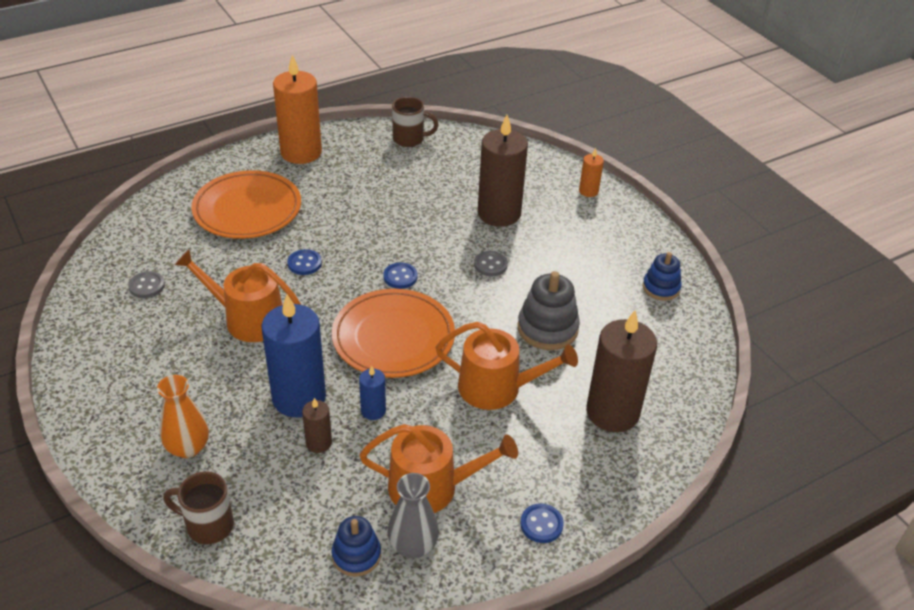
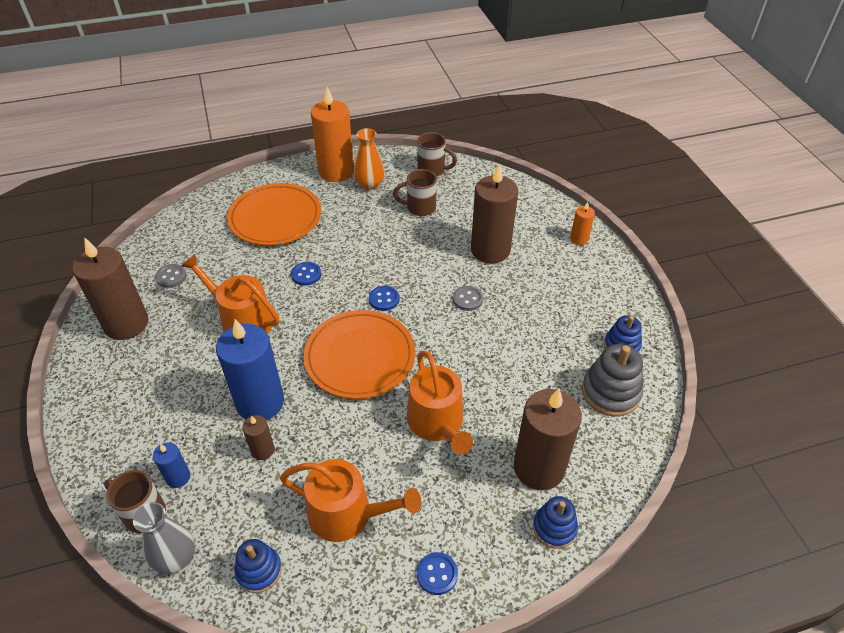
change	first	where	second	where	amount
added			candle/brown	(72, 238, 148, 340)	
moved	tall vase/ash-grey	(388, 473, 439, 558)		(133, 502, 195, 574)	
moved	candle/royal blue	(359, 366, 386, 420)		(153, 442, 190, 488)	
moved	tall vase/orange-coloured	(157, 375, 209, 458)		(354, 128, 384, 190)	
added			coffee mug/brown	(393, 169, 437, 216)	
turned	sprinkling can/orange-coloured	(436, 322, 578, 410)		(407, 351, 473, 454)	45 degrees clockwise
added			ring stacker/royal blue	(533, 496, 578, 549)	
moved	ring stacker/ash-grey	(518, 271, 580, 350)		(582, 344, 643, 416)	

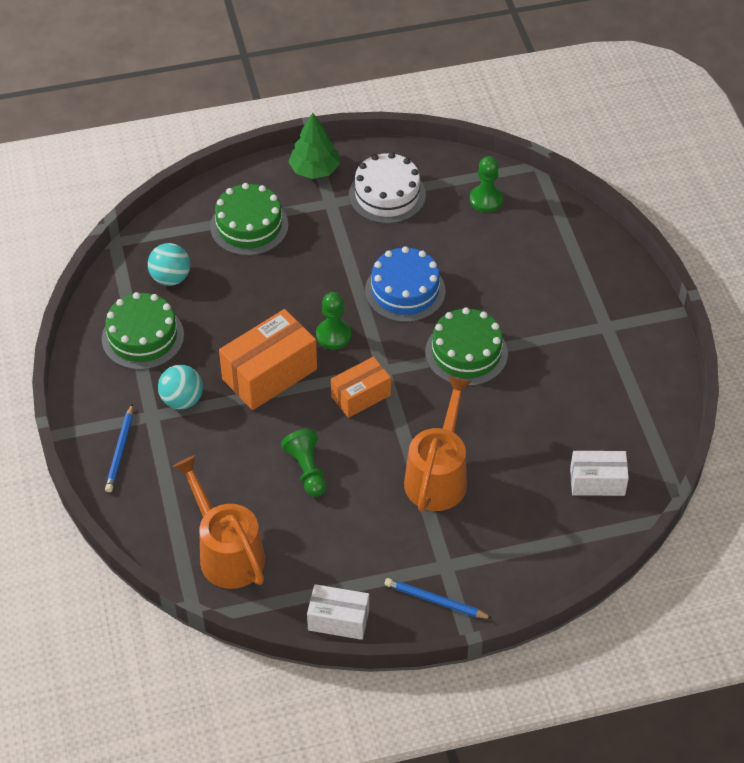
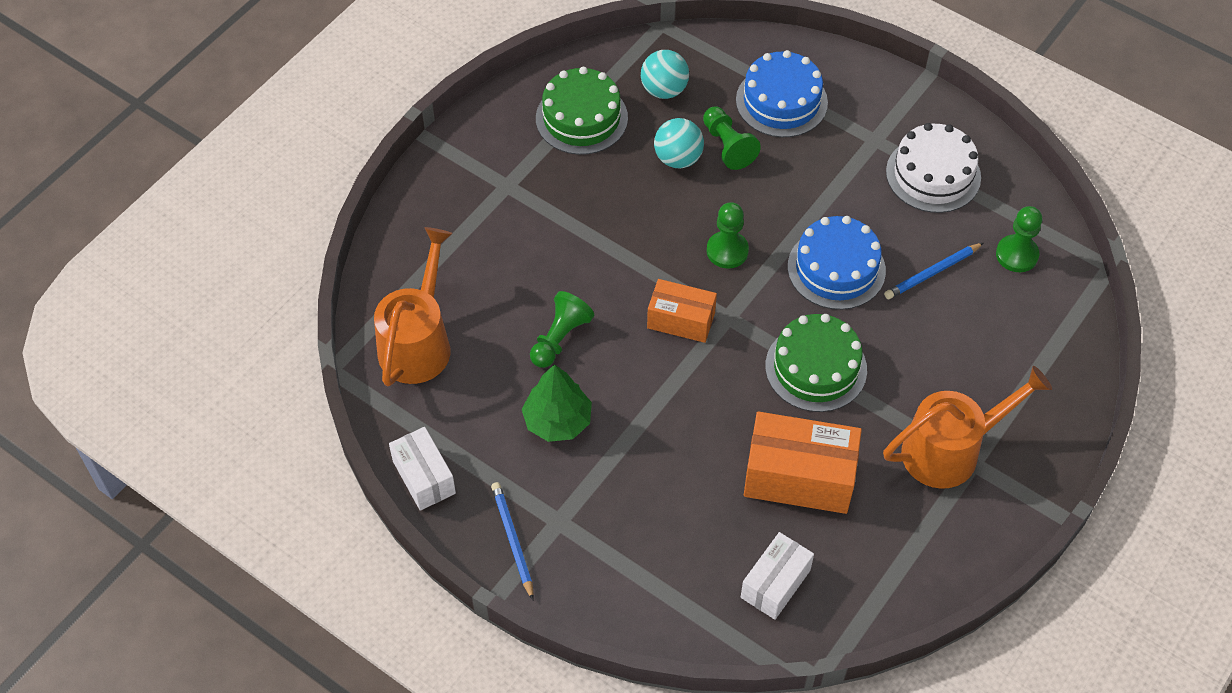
change	first	where	second	where	amount
moved	toy tree/green	(288, 113, 340, 179)		(522, 364, 592, 442)	
moved	sphere/teal	(158, 365, 203, 409)		(654, 118, 704, 168)	
added			game pawn/green	(703, 107, 761, 170)	
recoloured	layer cake/green	(210, 183, 288, 256)	layer cake/royal blue	(736, 50, 828, 137)	
turned	box/pure white	(570, 451, 629, 496)		(741, 532, 814, 620)	75 degrees clockwise
moved	box/orange-coloured	(219, 309, 317, 410)		(744, 411, 862, 514)	
moved	sprinkling can/orange-coloured	(404, 376, 471, 512)		(883, 366, 1052, 489)	
moved	wooden pencil/royal blue	(105, 403, 133, 492)		(884, 243, 983, 299)	

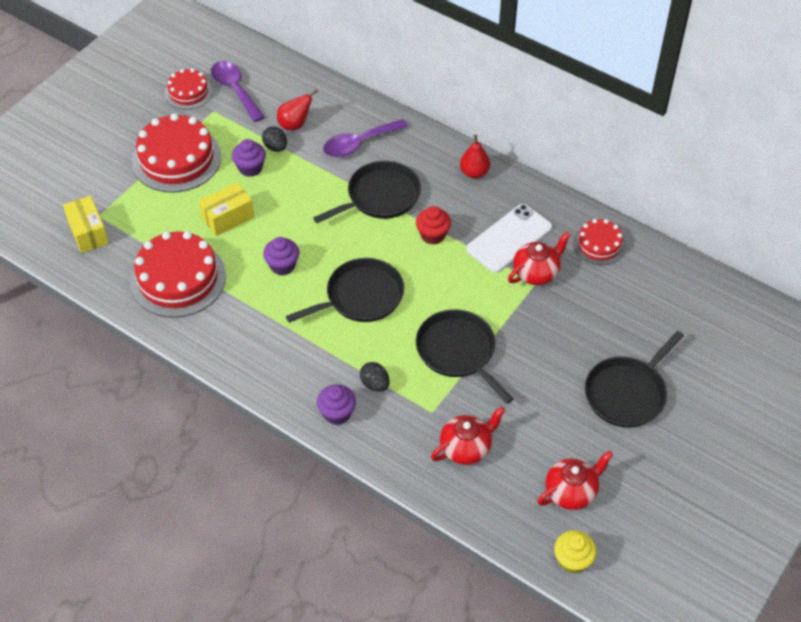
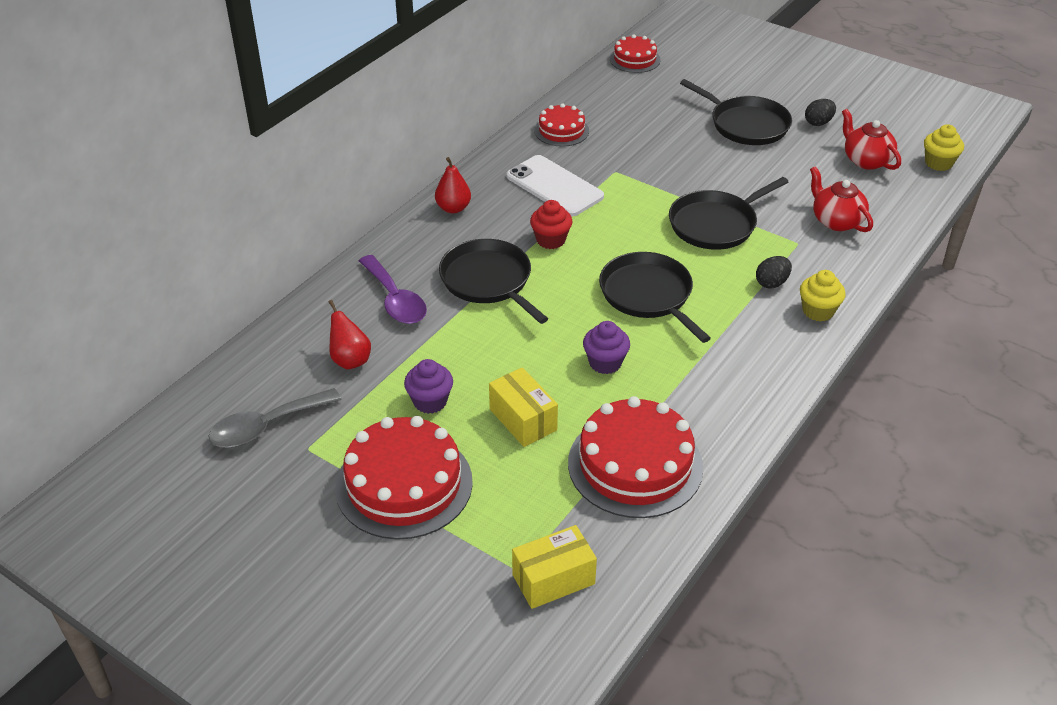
change	first	where	second	where	amount
recoloured	spoon/royal purple	(211, 61, 264, 122)	spoon/ash-grey	(209, 388, 342, 448)	
moved	layer cake/scarlet	(165, 68, 212, 109)		(610, 34, 661, 73)	
recoloured	muffin/royal purple	(317, 384, 356, 425)	muffin/yellow	(800, 270, 846, 322)	
moved	egg/ebony	(262, 126, 287, 152)		(805, 99, 836, 126)	
removed	teapot/scarlet	(508, 231, 571, 285)			

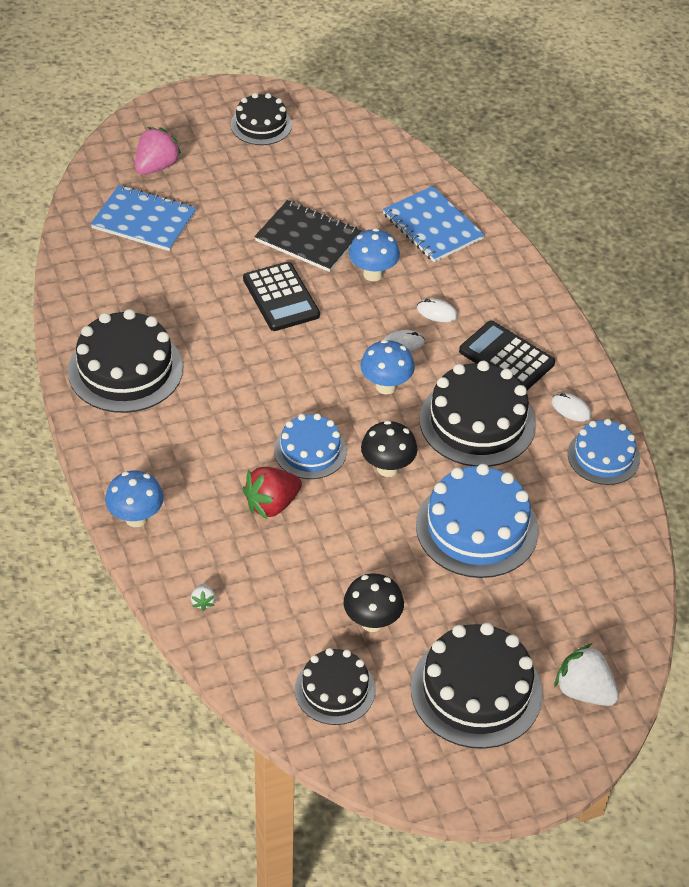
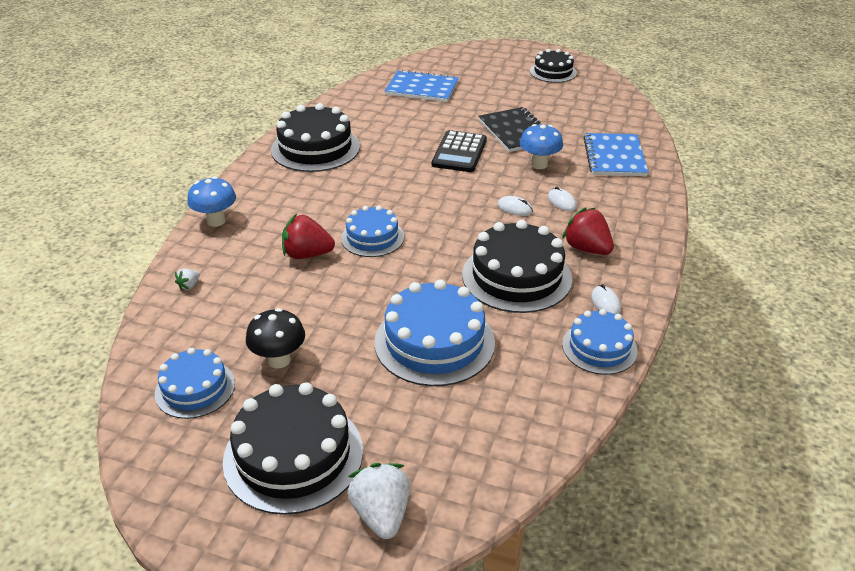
change	first	where	second	where	amount
recoloured	layer cake/ebony	(295, 648, 375, 725)	layer cake/royal blue	(155, 348, 235, 419)	
turned	notebook/royal blue	(91, 185, 196, 251)		(385, 70, 459, 102)	45 degrees counterclockwise
replaced	pocket calculator/ebony	(459, 321, 555, 390)	strawberry/scarlet	(562, 207, 614, 255)	
removed	strawberry/rose-pink	(135, 127, 182, 175)			
removed	fungus/royal blue	(360, 340, 415, 394)			
removed	fungus/ebony	(361, 421, 417, 477)			

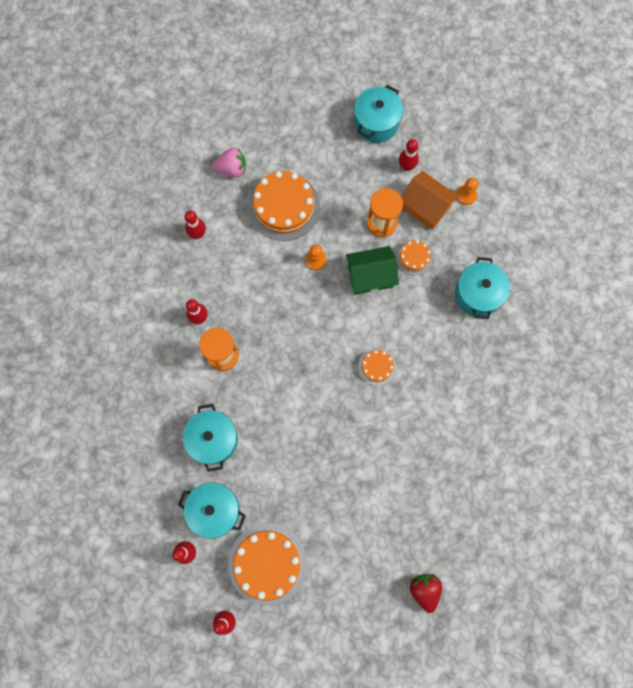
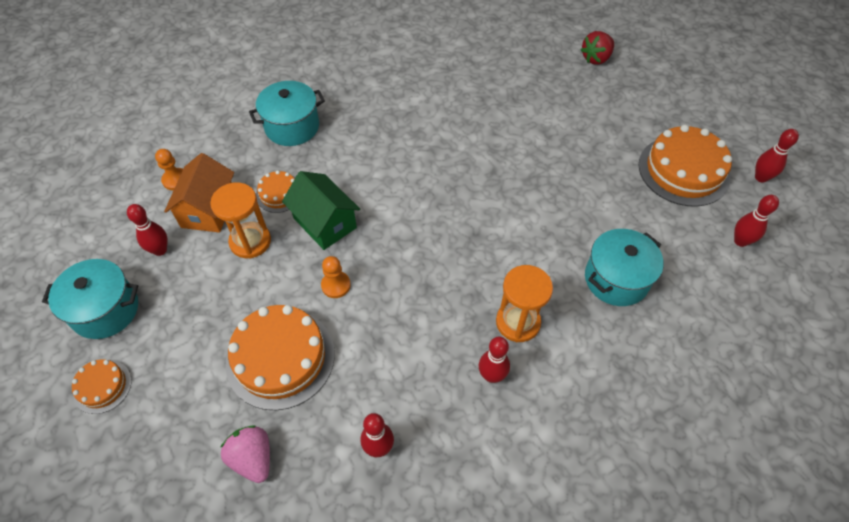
change	first	where	second	where	amount
moved	layer cake/orange-coloured	(358, 349, 396, 386)		(72, 359, 132, 414)	
removed	cooking pot/teal	(178, 482, 246, 539)			

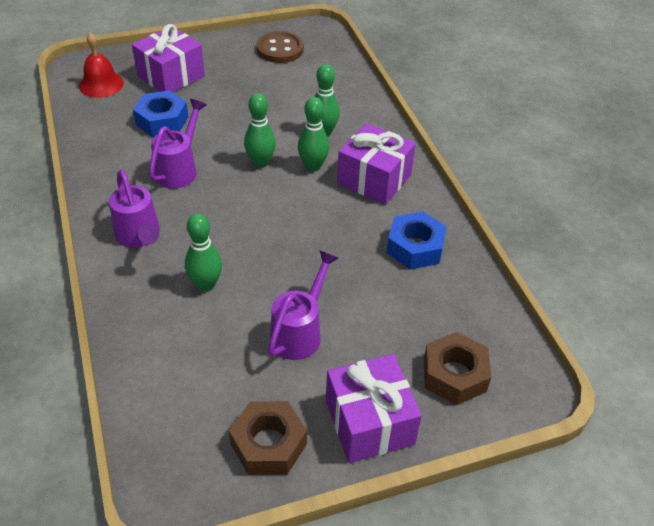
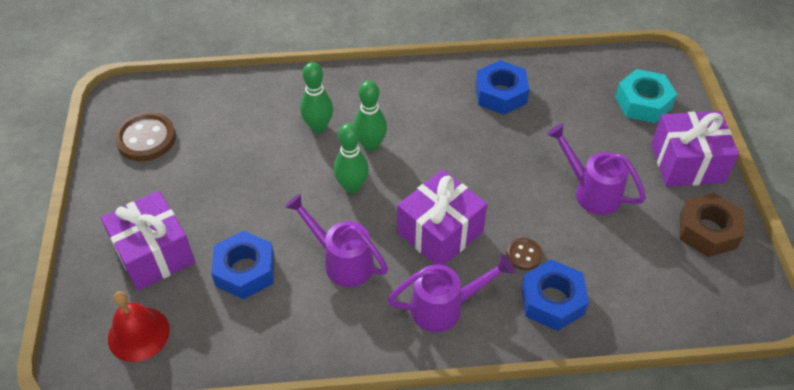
change	first	where	second	where	amount
moved	wrapped gift/royal purple	(337, 123, 416, 205)		(397, 170, 487, 265)	
replaced	bowling pin/green	(185, 213, 222, 291)	sewing button/brown	(506, 238, 543, 270)	
added			hexagon nut/royal blue	(521, 259, 589, 331)	
recoloured	hexagon nut/brown	(424, 332, 491, 405)	hexagon nut/teal	(615, 69, 677, 123)	

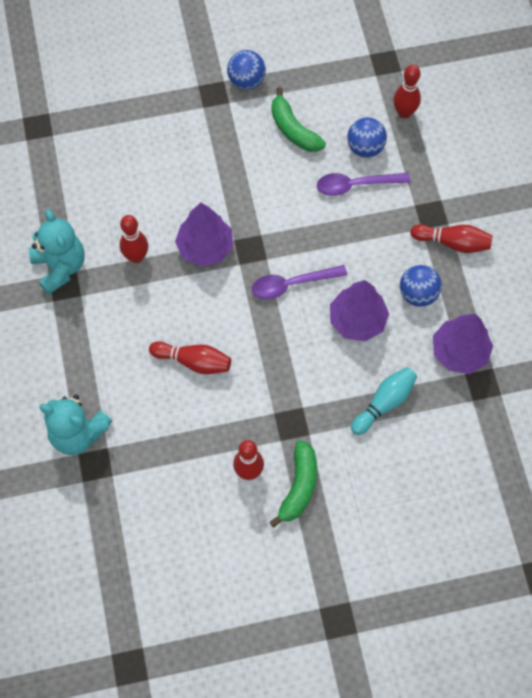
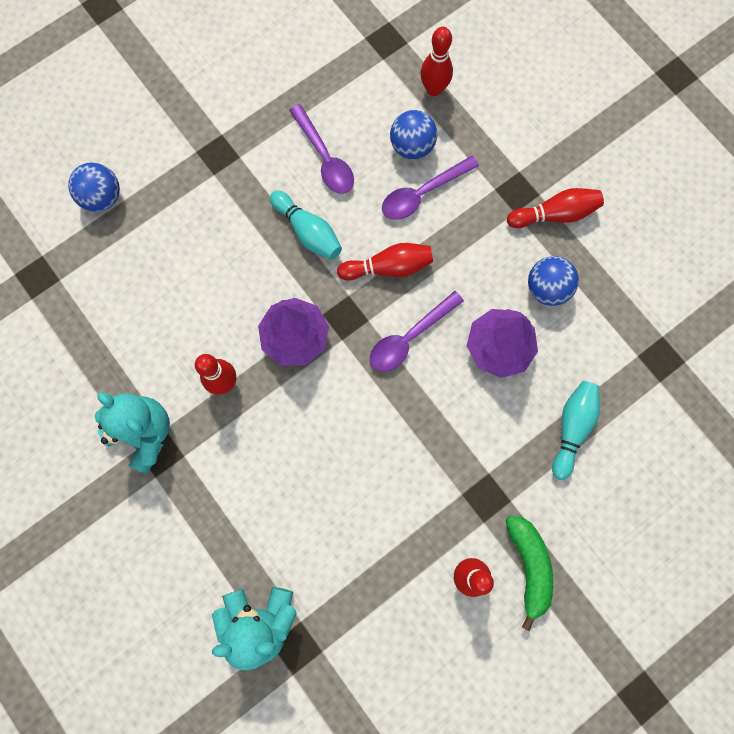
change	first	where	second	where	amount
moved	sphere/royal blue	(227, 50, 266, 90)		(68, 162, 120, 212)	
added			bowling pin/teal	(270, 191, 342, 260)	
replaced	banana fruit/green	(271, 87, 326, 152)	spoon/royal purple	(289, 104, 354, 194)	
moved	bowling pin/scarlet	(149, 341, 231, 374)		(337, 243, 433, 281)	
removed	toy tree/royal purple	(433, 314, 493, 374)			

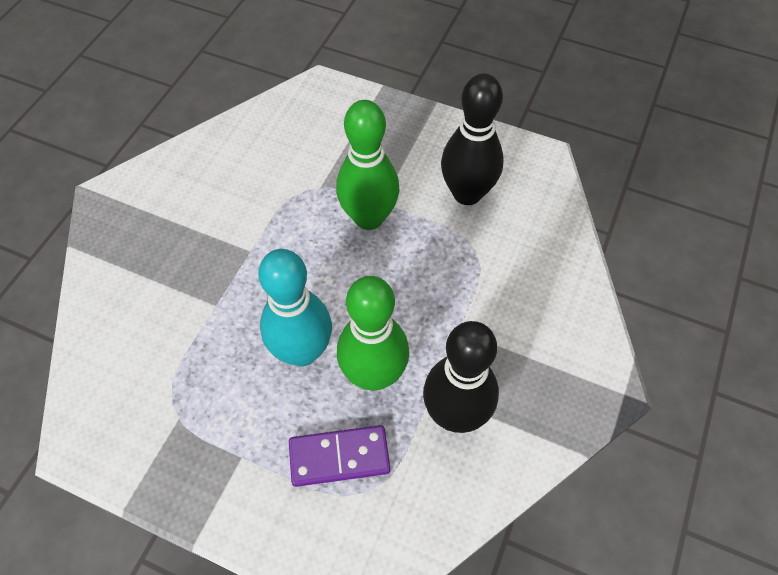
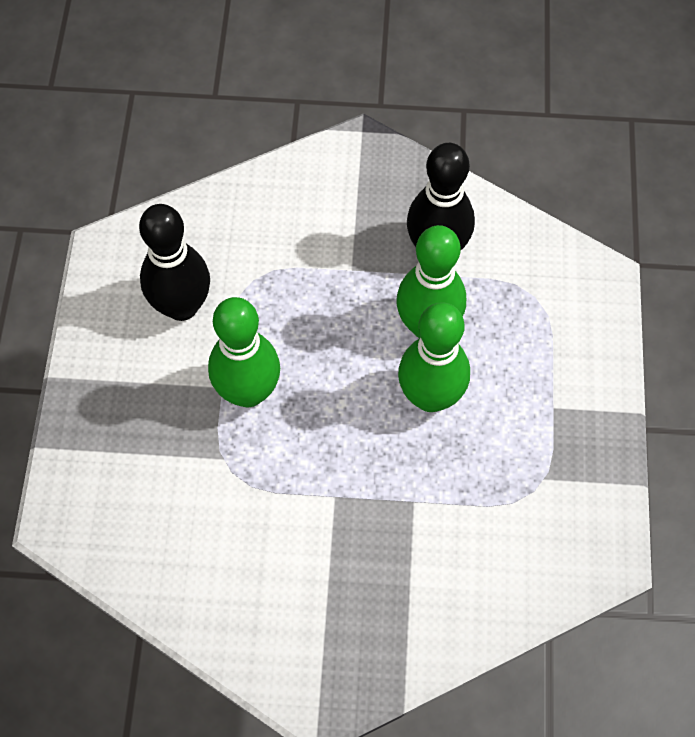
change	first	where	second	where	amount
recoloured	bowling pin/teal	(258, 249, 332, 366)	bowling pin/green	(398, 302, 470, 412)	
removed	domino piece/royal purple	(289, 425, 390, 487)			

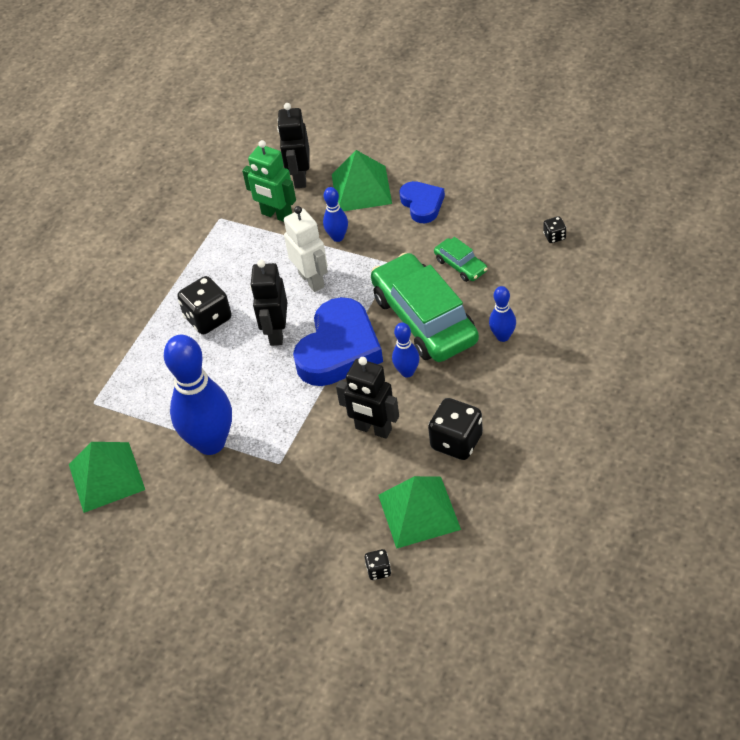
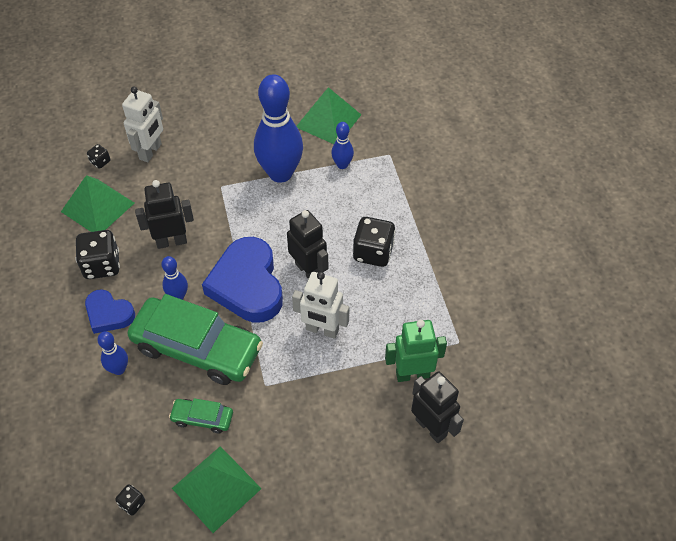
change	first	where	second	where	amount
moved	love heart/royal blue	(399, 181, 445, 223)		(85, 289, 135, 334)	
added			robot/pure white	(122, 87, 163, 162)	
moved	pyramid shape/green	(332, 150, 392, 211)		(172, 446, 262, 533)	
moved	bowling pin/royal blue	(323, 187, 348, 242)		(331, 122, 354, 169)	

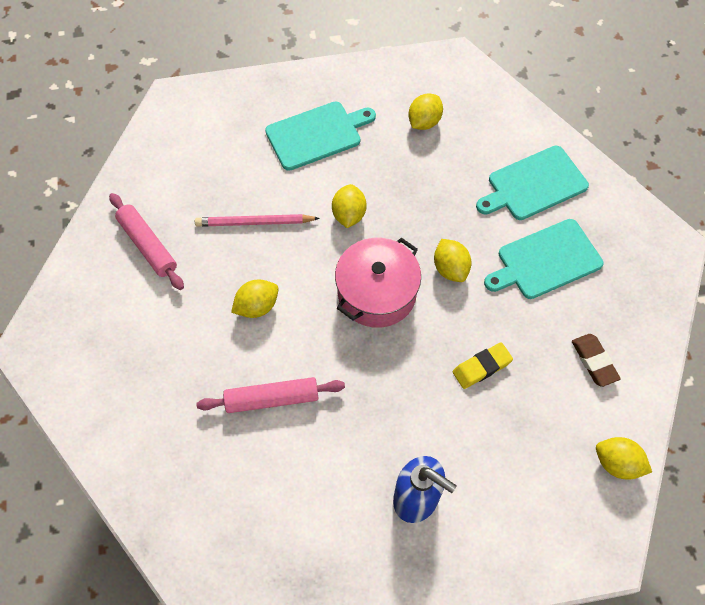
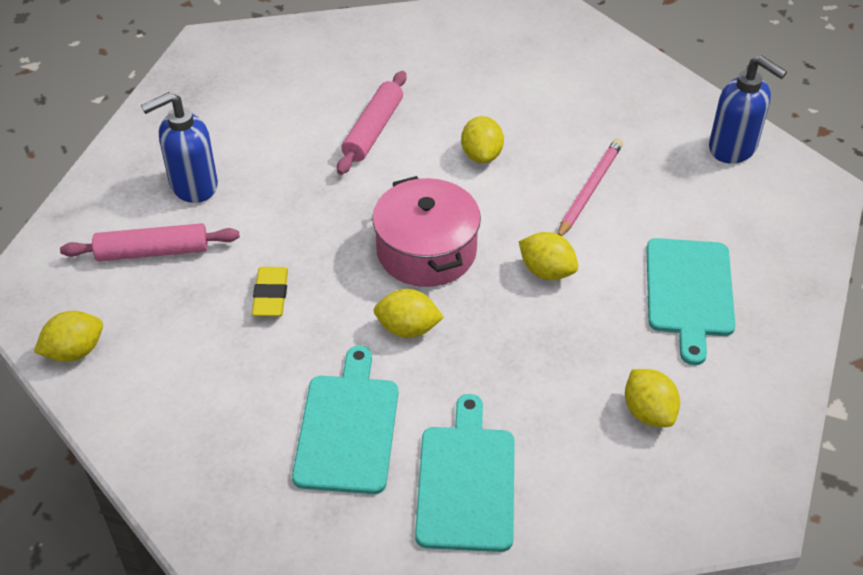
change	first	where	second	where	amount
moved	rolling pin/rose-pink	(109, 193, 184, 290)		(60, 223, 240, 261)	
added			soap pump/royal blue	(709, 55, 787, 164)	
removed	gum eraser/brown	(572, 334, 621, 387)			

